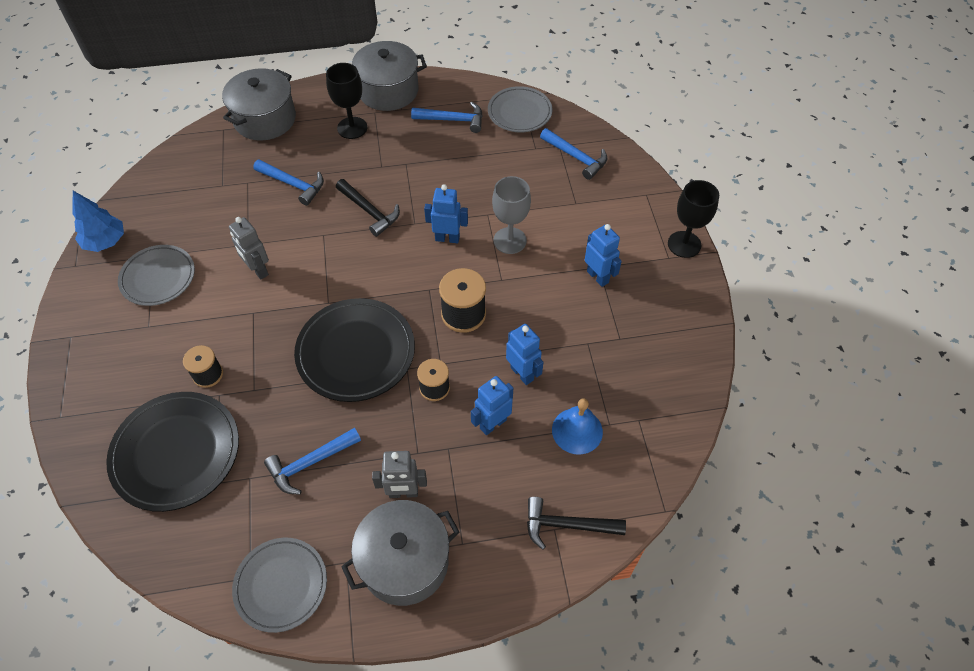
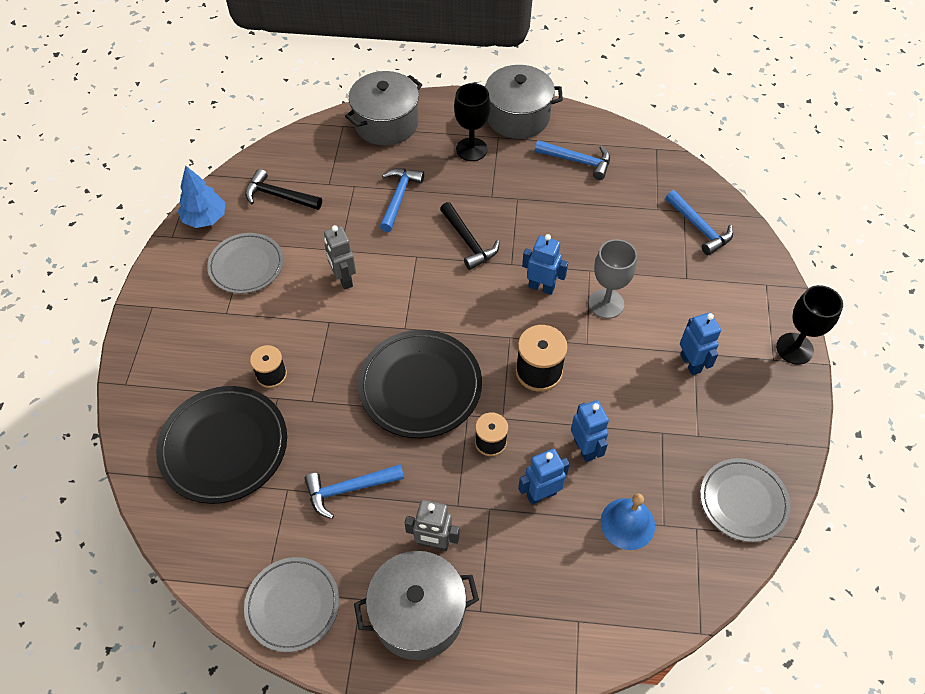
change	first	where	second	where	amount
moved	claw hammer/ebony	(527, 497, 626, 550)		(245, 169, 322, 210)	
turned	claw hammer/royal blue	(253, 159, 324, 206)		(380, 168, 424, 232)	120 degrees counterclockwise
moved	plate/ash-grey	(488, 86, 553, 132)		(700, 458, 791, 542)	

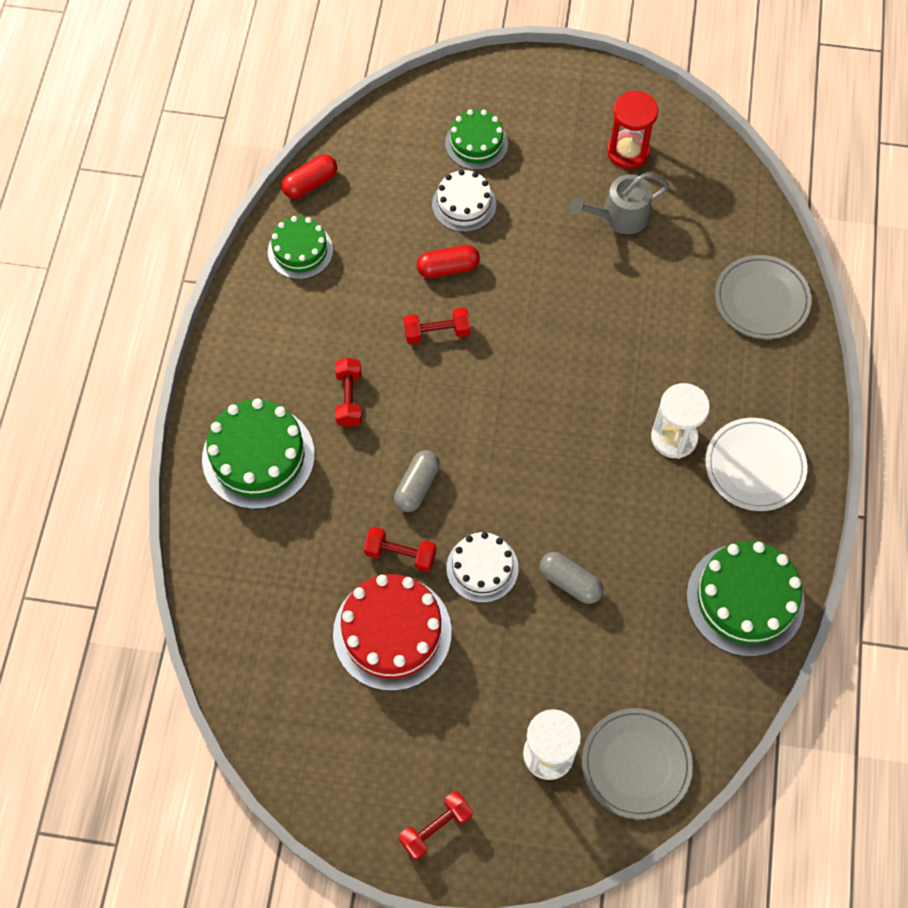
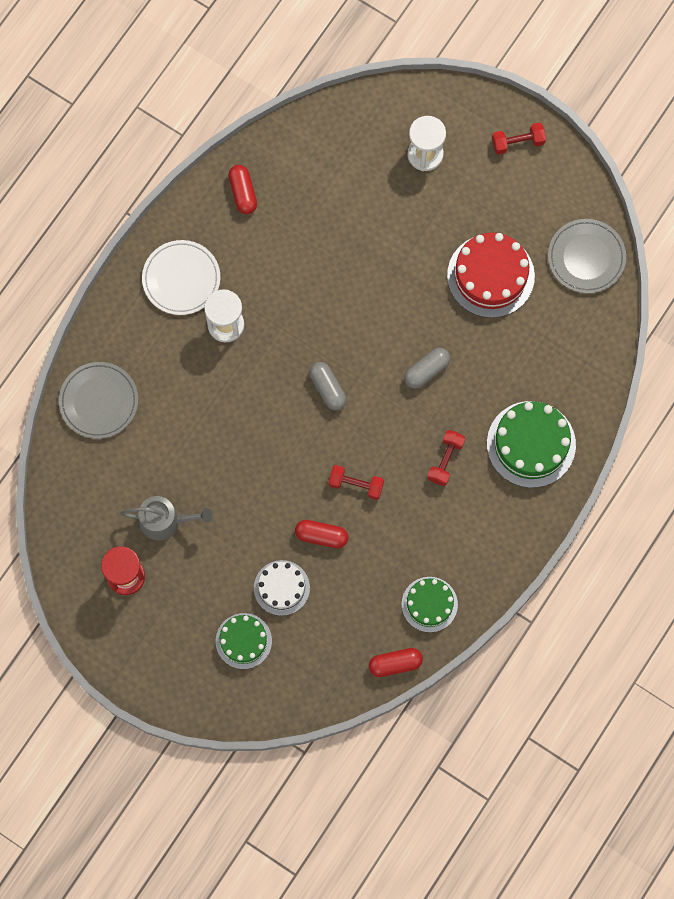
change	first	where	second	where	amount
replaced	layer cake/green	(686, 541, 805, 657)	pill shape/scarlet	(228, 165, 257, 214)	
moved	pill shape/ash-grey	(539, 552, 603, 604)		(309, 362, 347, 410)	
moved	plate/ash-grey	(582, 708, 693, 819)		(548, 219, 626, 293)	
removed	hand weight/scarlet	(364, 527, 436, 572)			
removed	layer cake/pure white	(446, 532, 518, 603)			

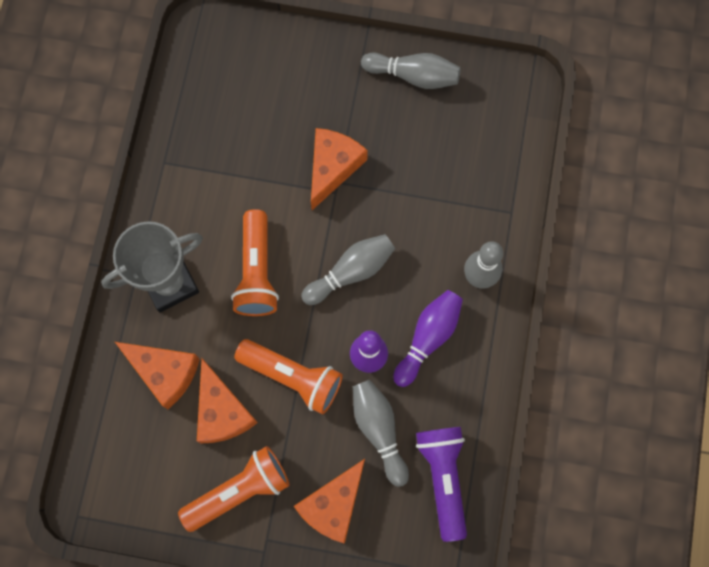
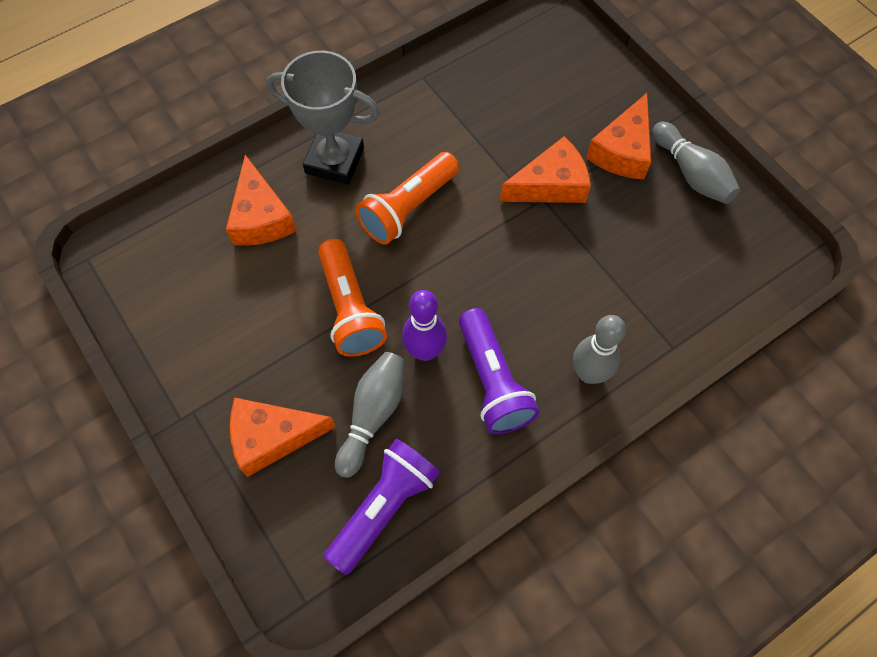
change	first	where	second	where	amount
replaced	bowling pin/royal purple	(393, 290, 463, 387)	flashlight/royal purple	(459, 308, 539, 434)	
moved	cheese/orange-coloured	(197, 359, 258, 444)		(586, 93, 651, 180)	
removed	flashlight/orange-coloured	(178, 446, 290, 532)			
removed	bowling pin/ash-grey	(301, 234, 395, 305)			

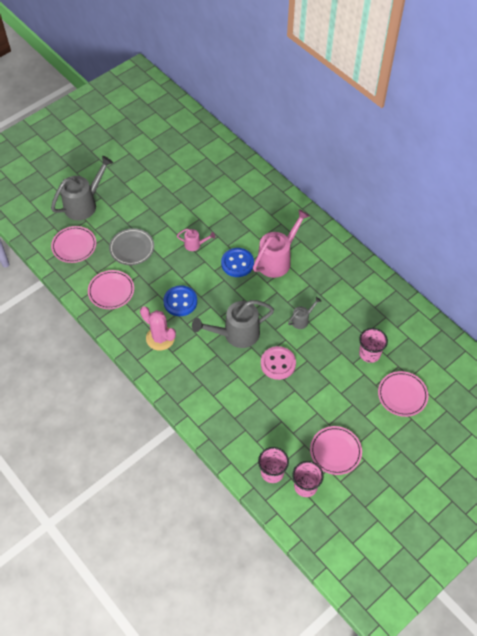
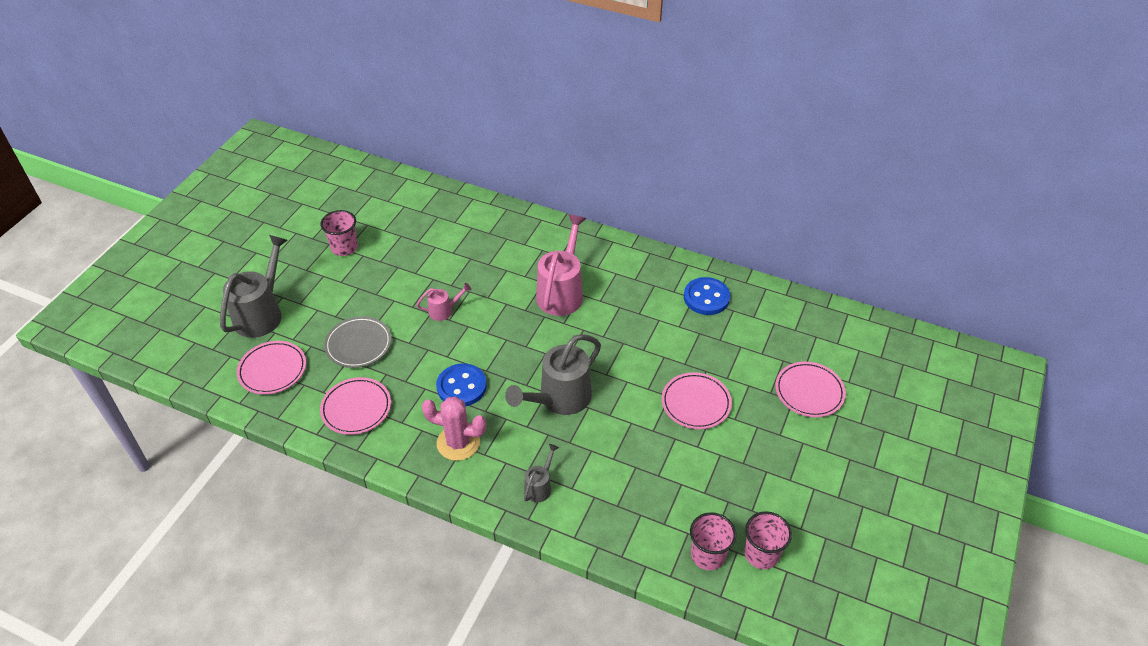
change	first	where	second	where	amount
moved	cup/rose-pink	(359, 328, 388, 363)		(321, 210, 358, 256)	
moved	sprinkling can/ash-grey	(288, 297, 321, 329)		(524, 444, 559, 502)	
moved	plate/rose-pink	(310, 426, 362, 475)		(662, 372, 732, 429)	
moved	sewing button/royal blue	(221, 248, 254, 277)		(684, 277, 730, 315)	
removed	sewing button/rose-pink	(261, 346, 296, 380)			

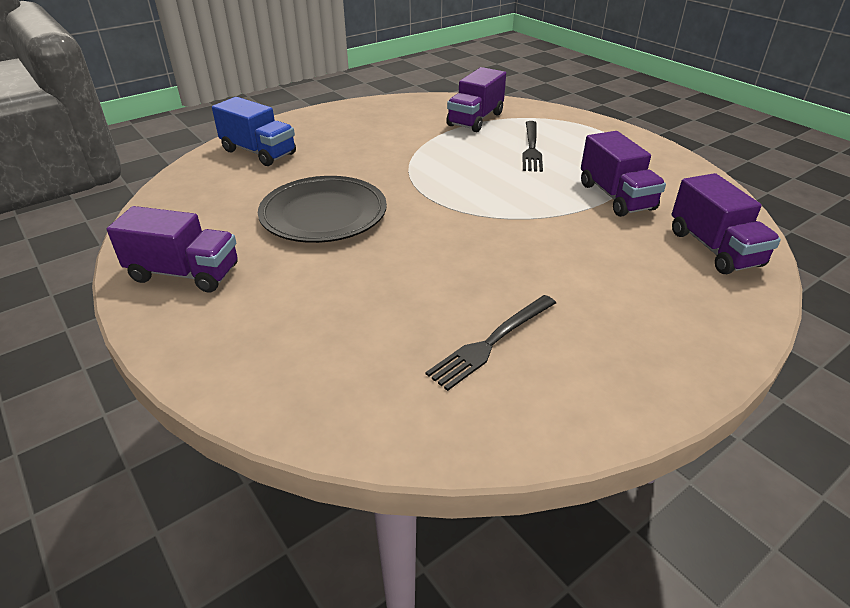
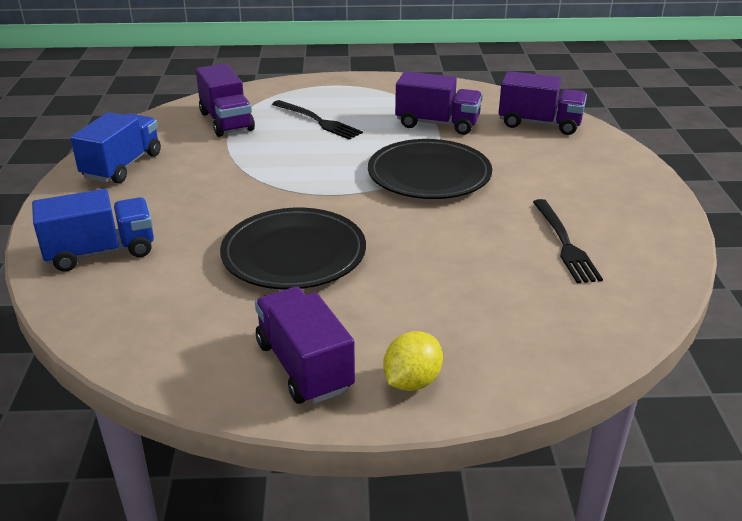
change	first	where	second	where	amount
added			lorry/royal blue	(70, 112, 161, 183)	
turned	lorry/royal purple	(107, 206, 238, 292)		(255, 287, 355, 404)	75 degrees counterclockwise
added			plate/ebony	(368, 139, 492, 199)	
added			toy lemon/yellow	(383, 331, 443, 391)	

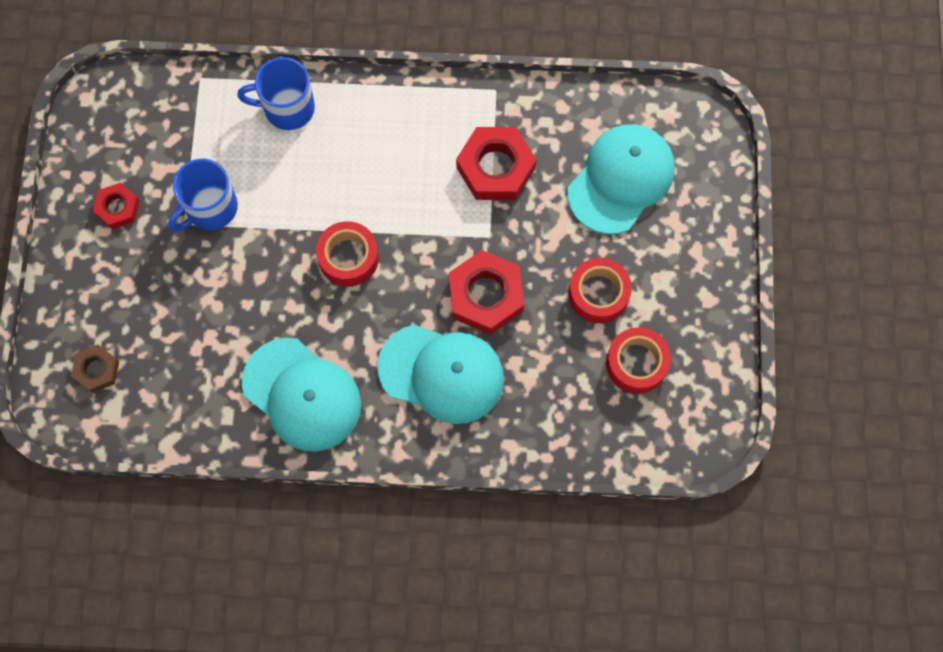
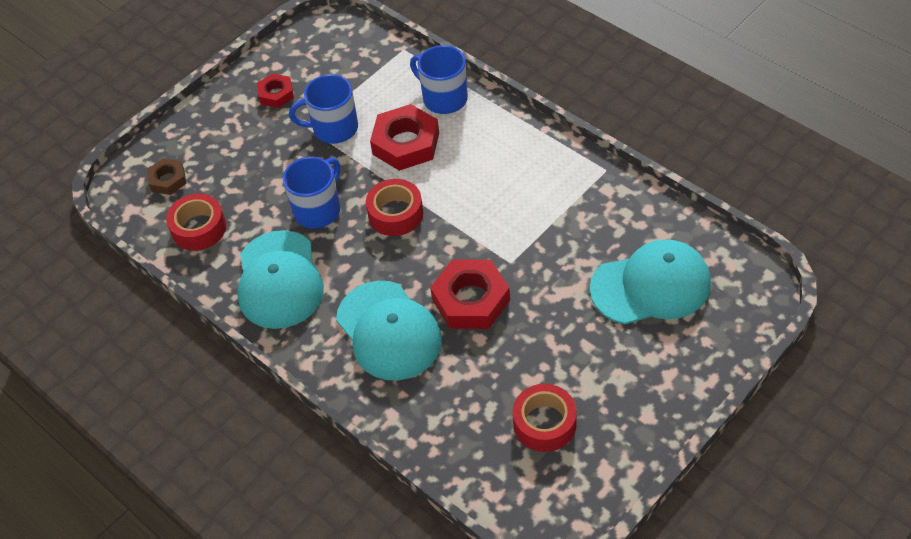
change	first	where	second	where	amount
moved	roll of tape/scarlet	(568, 258, 632, 323)		(166, 193, 226, 251)	
added			coffee mug/royal blue	(283, 157, 340, 229)	
moved	hexagon nut/scarlet	(456, 127, 537, 200)		(370, 104, 439, 171)	

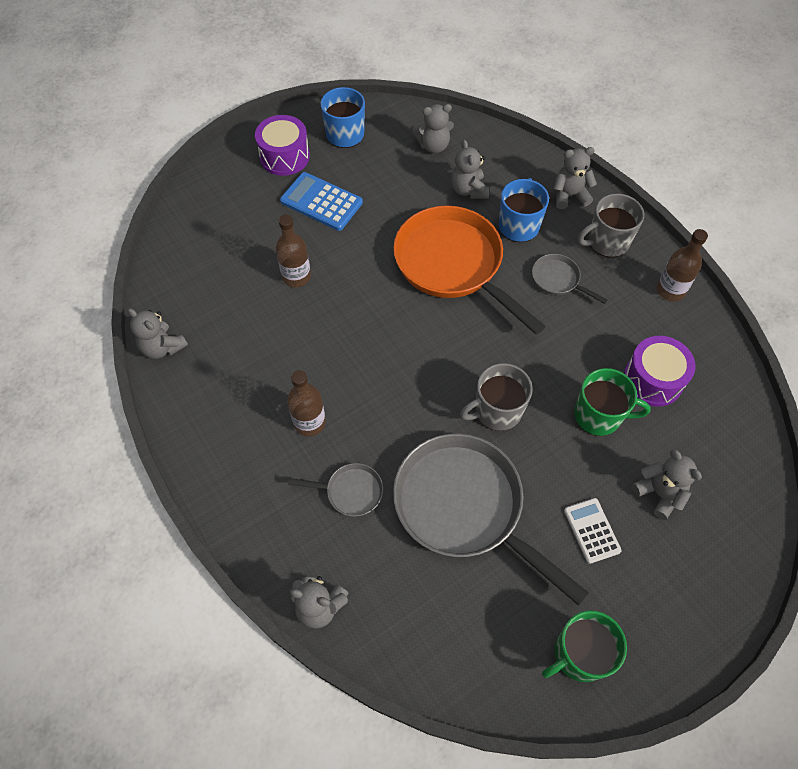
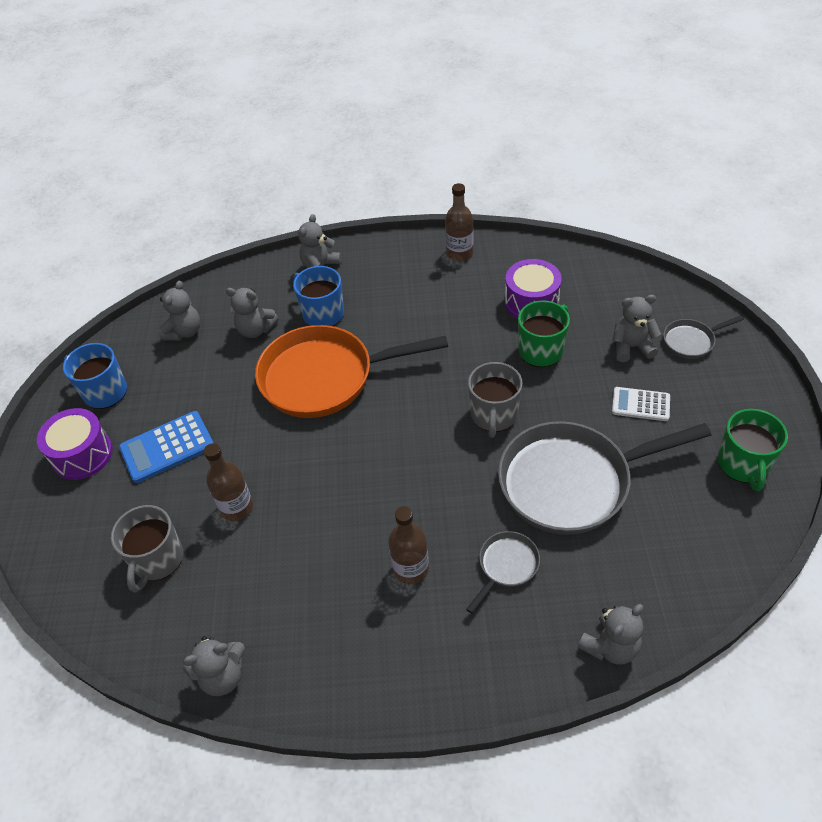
change	first	where	second	where	amount
moved	coffee mug/ash-grey	(578, 194, 644, 257)		(111, 505, 183, 592)	
moved	skillet/ash-grey	(532, 254, 607, 304)		(663, 315, 744, 359)	

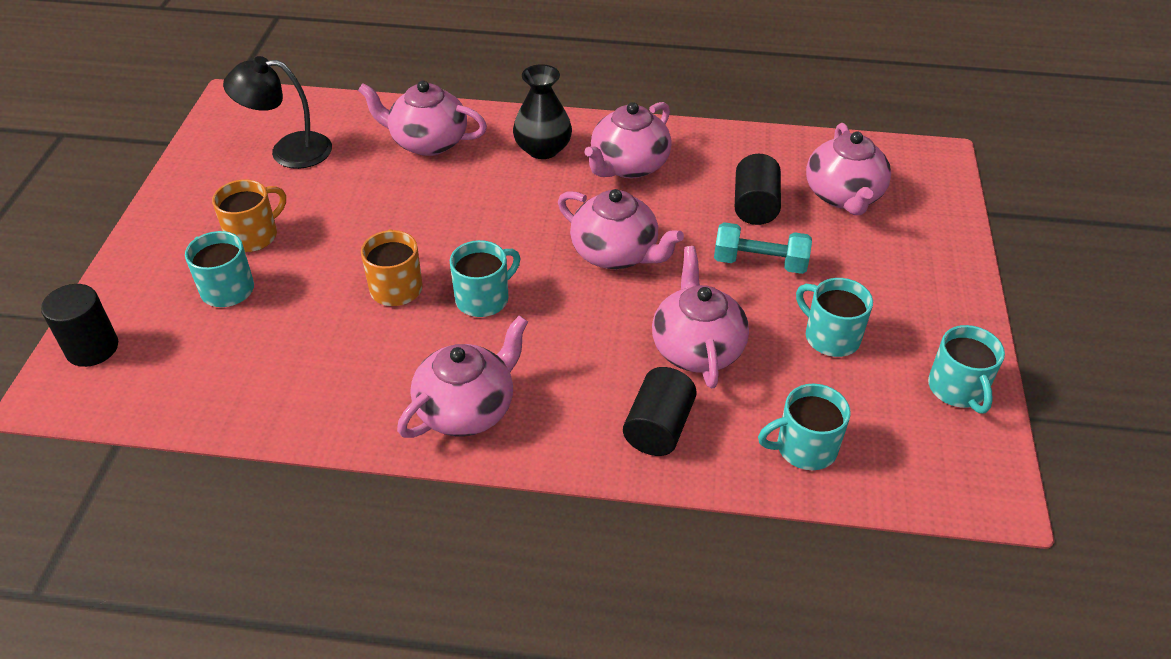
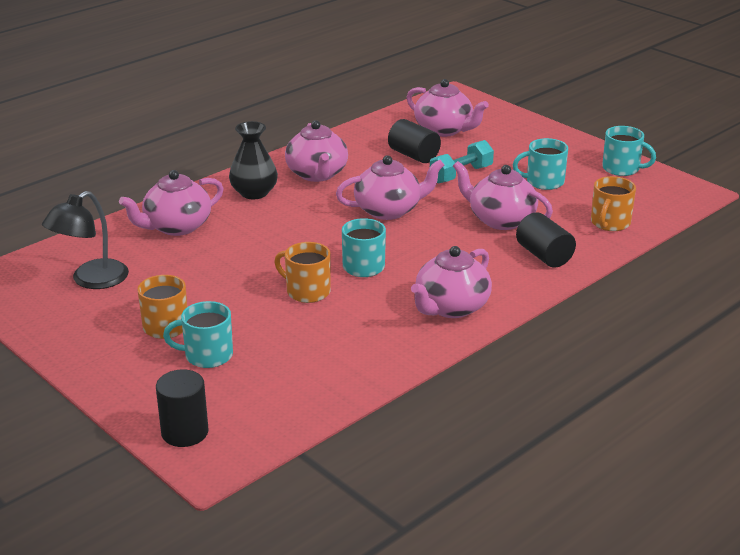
change	first	where	second	where	amount
turned	teapot/rose-pink	(397, 316, 528, 438)		(411, 246, 492, 318)	135 degrees counterclockwise
recoloured	coffee mug/teal	(758, 384, 851, 470)	coffee mug/orange-coloured	(591, 176, 636, 231)	

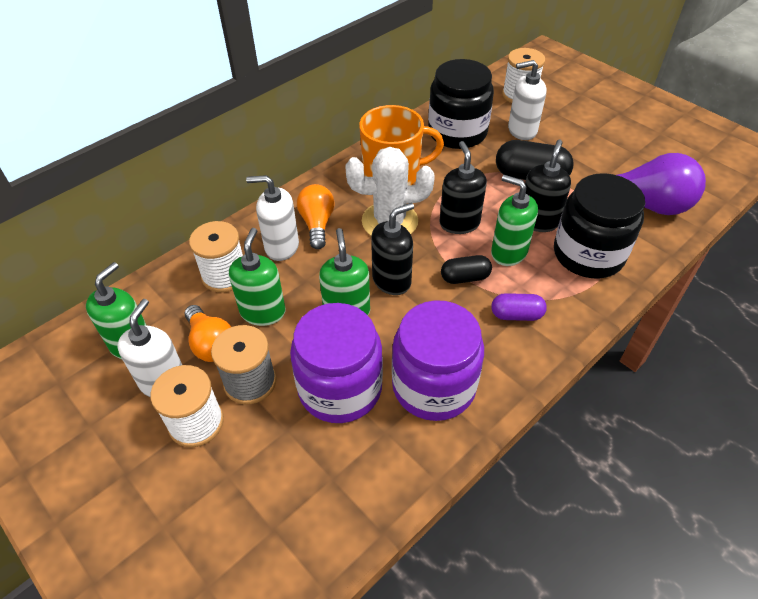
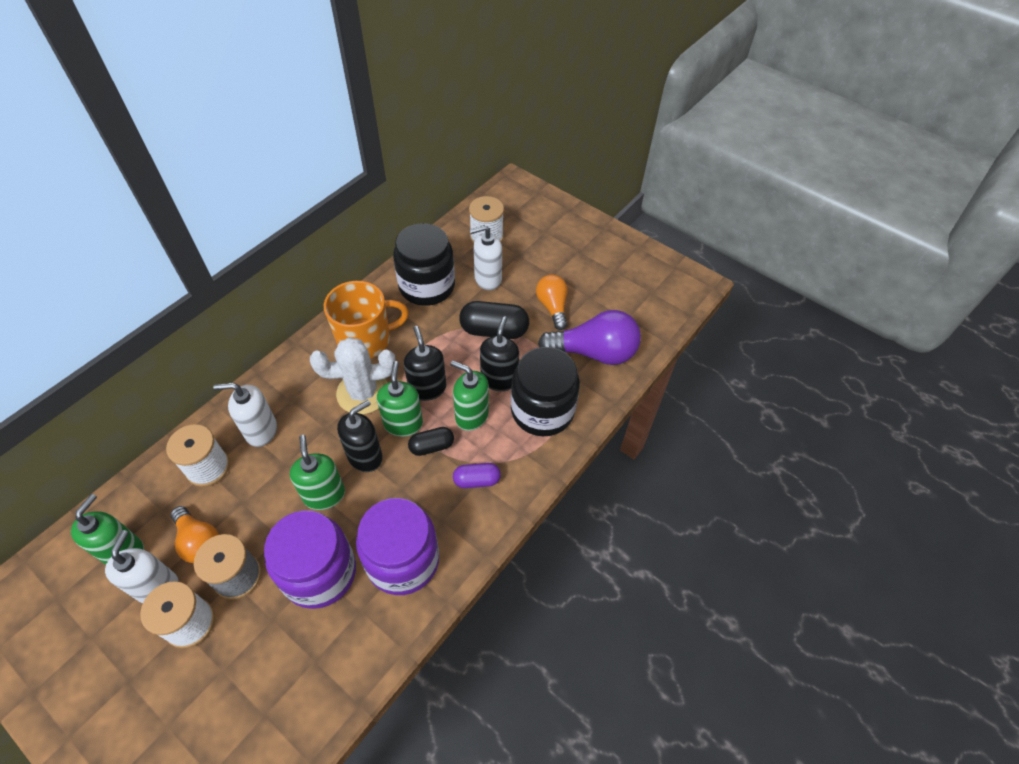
change	first	where	second	where	amount
moved	soap pump/green	(229, 228, 286, 326)		(377, 361, 423, 437)	
moved	bulb/orange-coloured	(297, 184, 335, 249)		(536, 275, 568, 330)	

